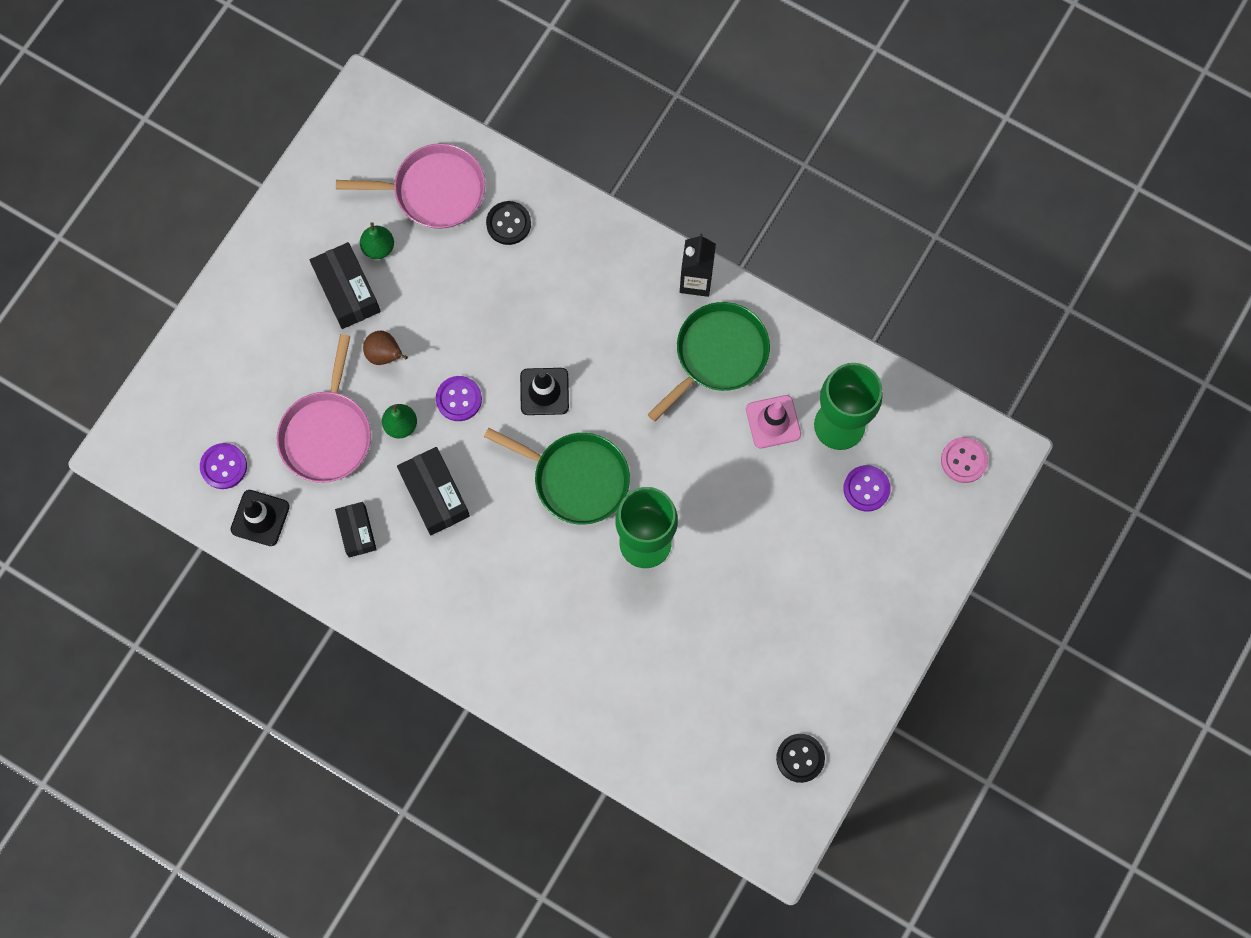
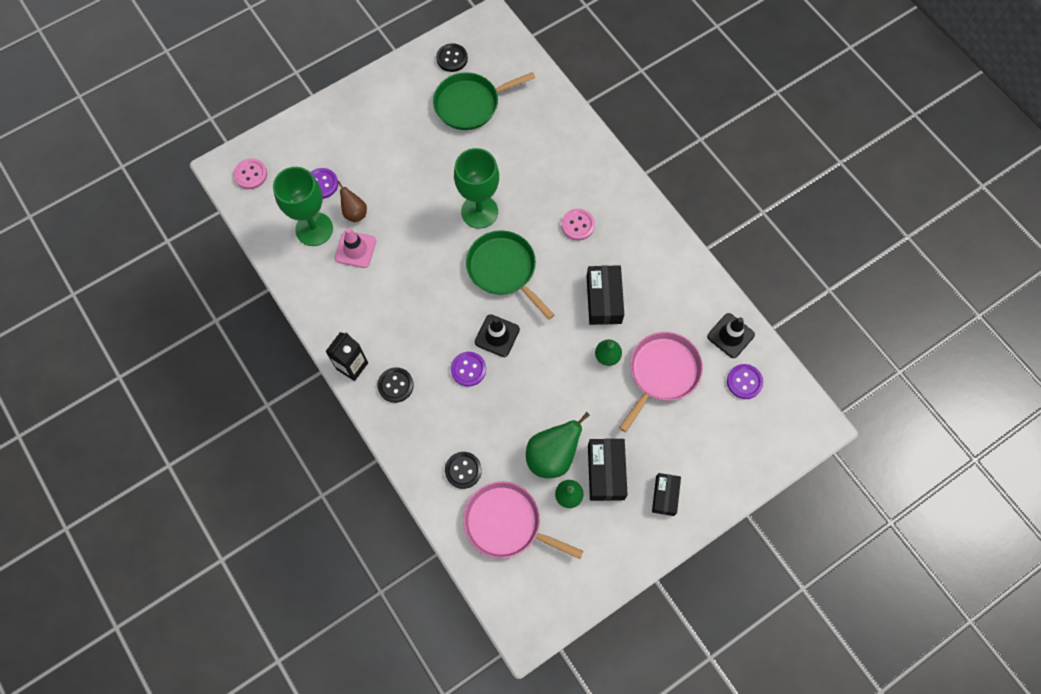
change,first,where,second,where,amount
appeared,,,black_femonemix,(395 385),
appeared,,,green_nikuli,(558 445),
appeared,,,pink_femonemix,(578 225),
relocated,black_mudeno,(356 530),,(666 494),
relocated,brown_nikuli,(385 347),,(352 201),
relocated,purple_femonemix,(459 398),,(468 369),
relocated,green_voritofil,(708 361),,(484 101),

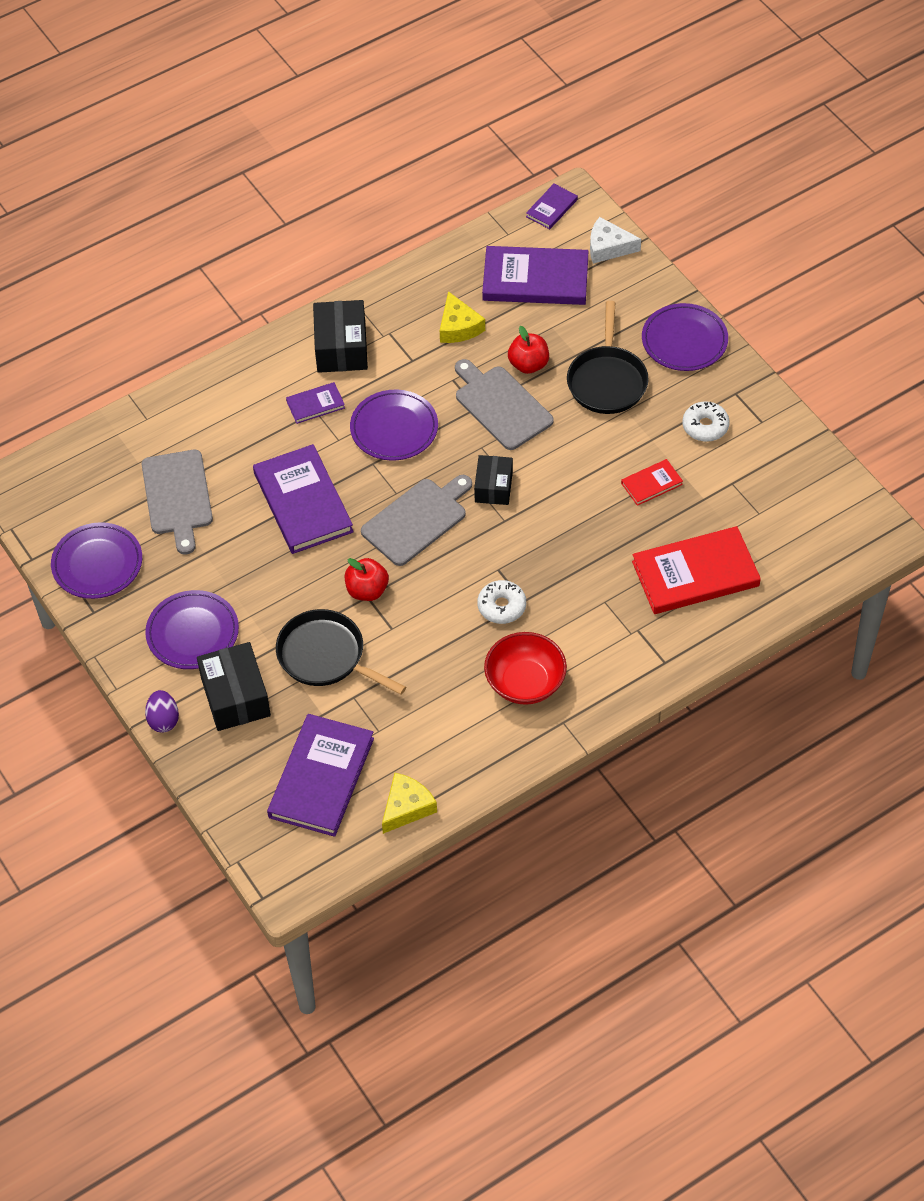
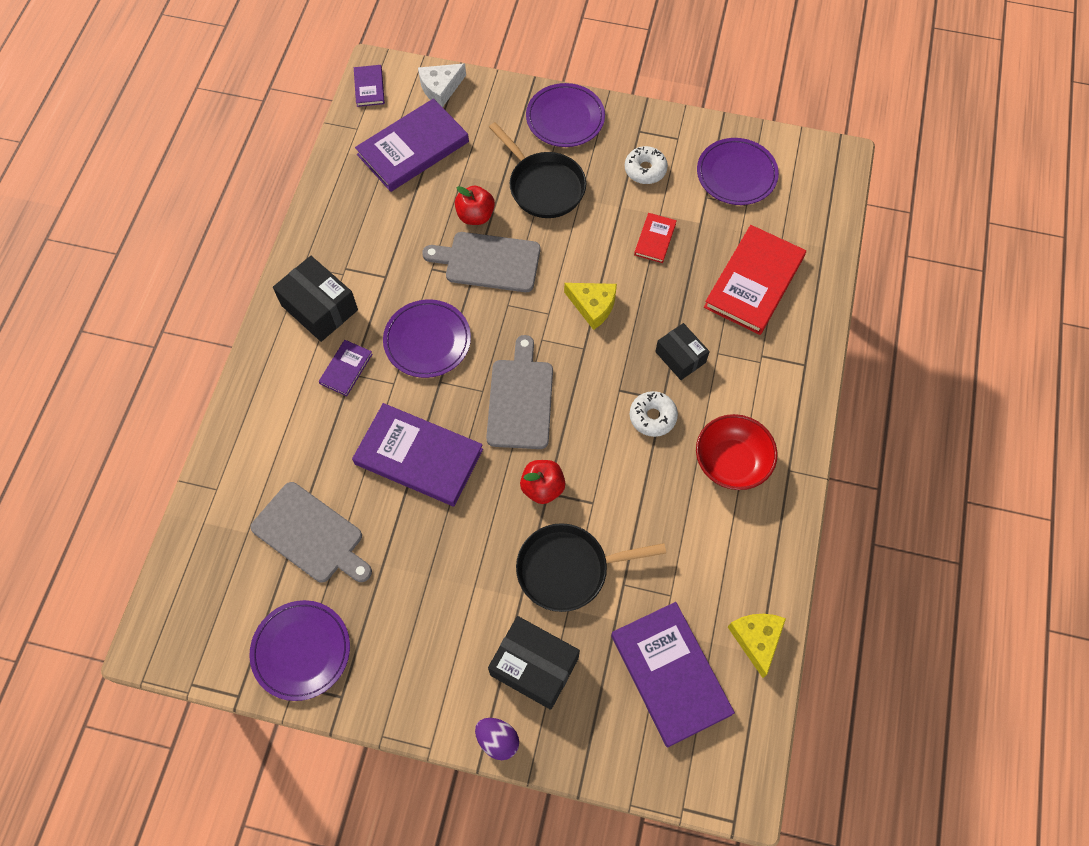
change,first,where,second,where,amount
relocated,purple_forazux,(192 629),,(738 171),
relocated,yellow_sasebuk,(462 317),,(590 306),
relocated,black_mudeno,(493 480),,(682 351),

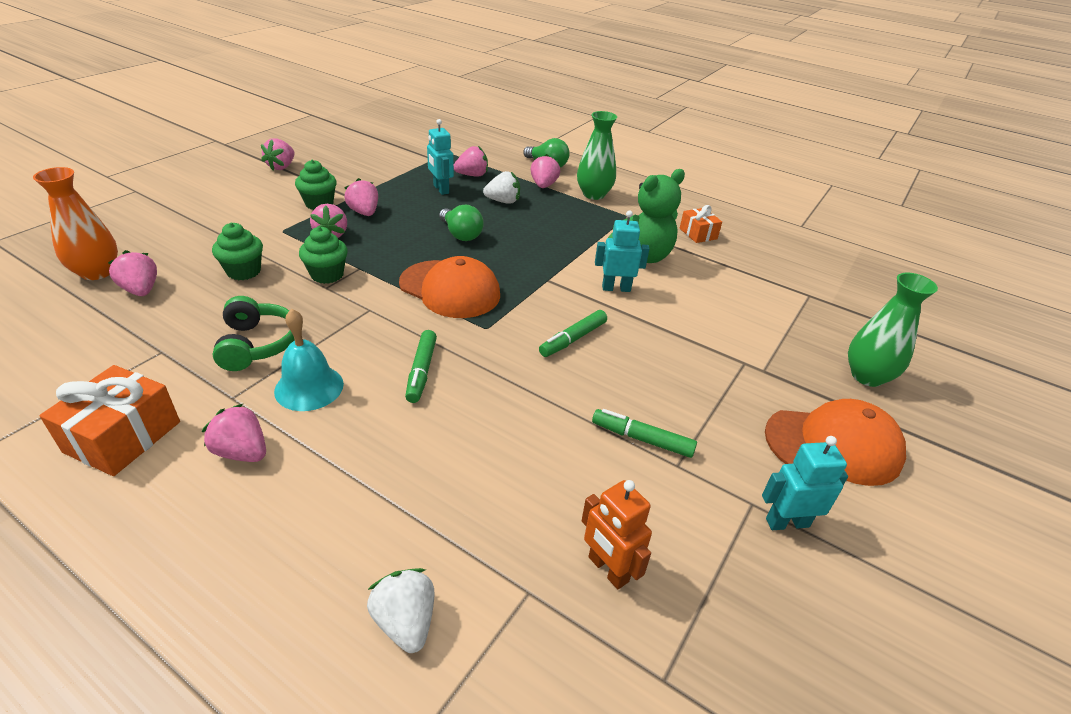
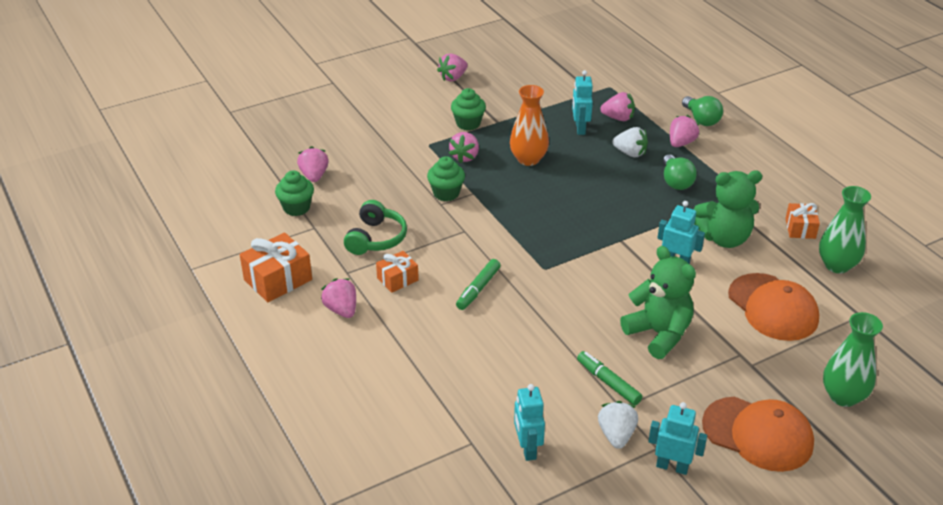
change,first,where,second,where,amount
missing,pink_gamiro,(361 197),,,
missing,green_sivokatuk,(573 333),,,
appeared,,,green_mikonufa,(658 302),
relocated,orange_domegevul,(75 223),,(529 125),
relocated,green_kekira,(237 251),,(294 193),
relocated,white_gamiro,(400 610),,(618 425),
relocated,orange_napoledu,(449 287),,(773 307),
relocated,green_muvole,(461 223),,(680 172),
relocated,green_domegevul,(597 155),,(845 229),
exchanged,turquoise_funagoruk,(309 360),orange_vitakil,(397 272),
colour,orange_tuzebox,(617 535),turquoise_tuzebox,(529 422),

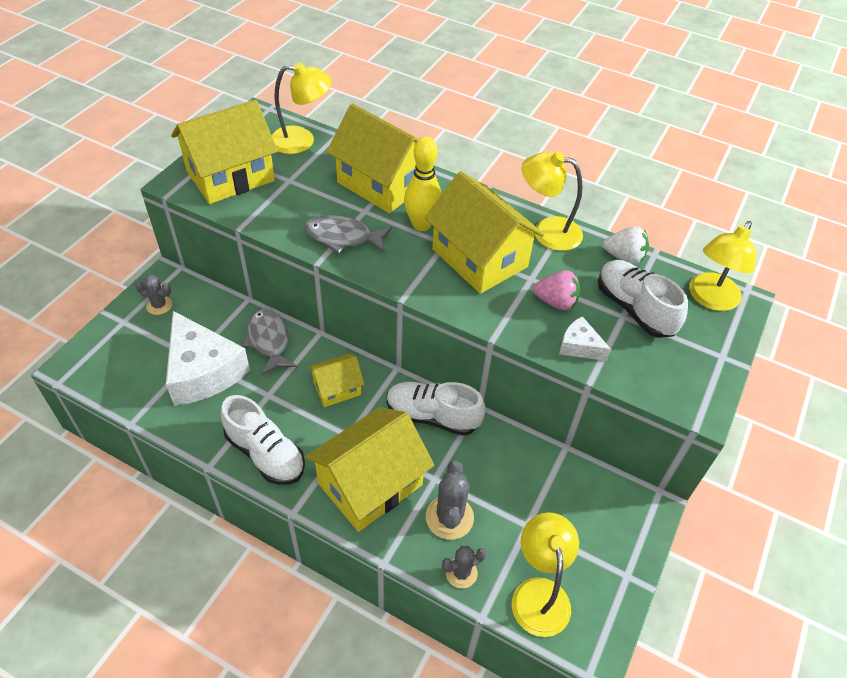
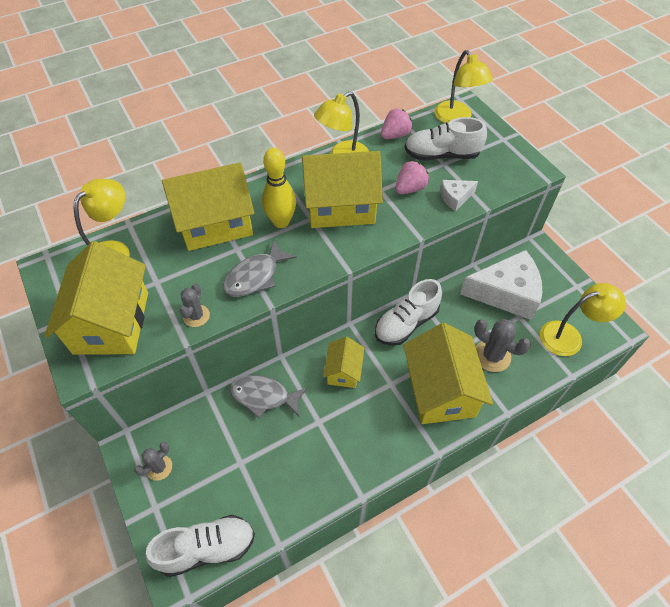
change,first,where,second,where,amount
relocated,white_sasebuk,(208 358),,(501 285),
relocated,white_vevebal,(262 440),,(200 546),
relocated,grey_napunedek,(464 567),,(195 305),
colour,white_gamiro,(626 245),pink_gamiro,(396 123),
spun,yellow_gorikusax,(545 574),,(583 319),135 degrees clockwise

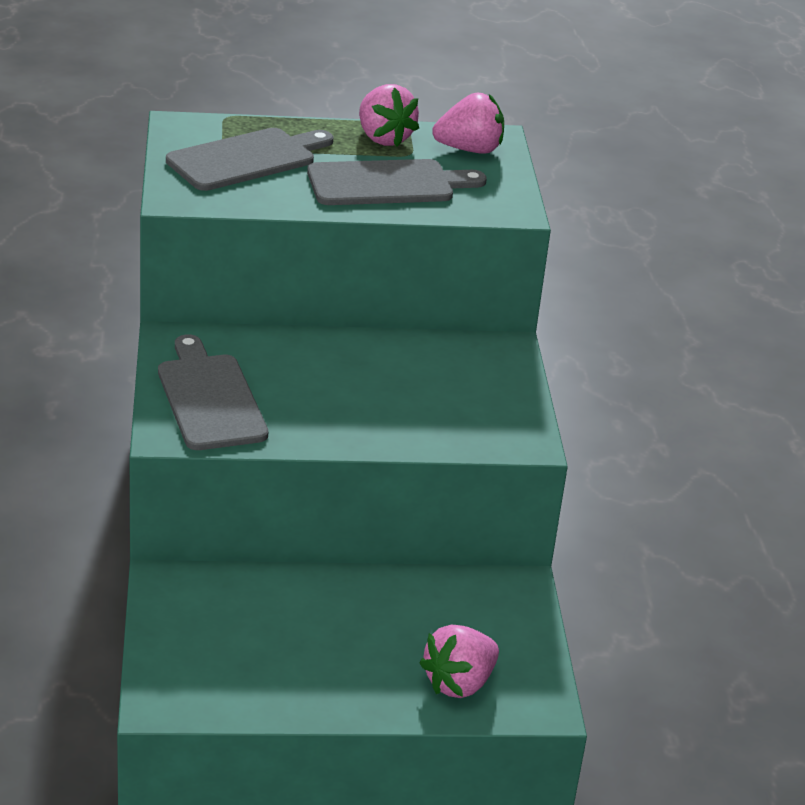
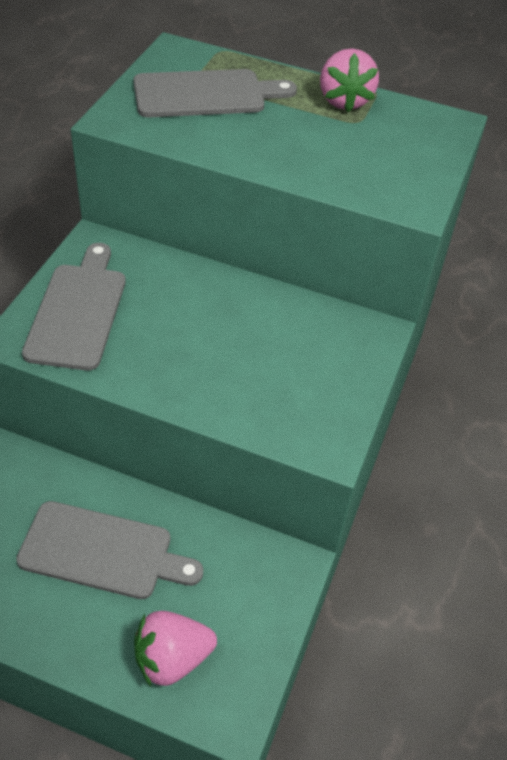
change,first,where,second,where,amount
missing,pink_gamiro,(468 123),,,
relocated,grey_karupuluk,(397 182),,(109 550),

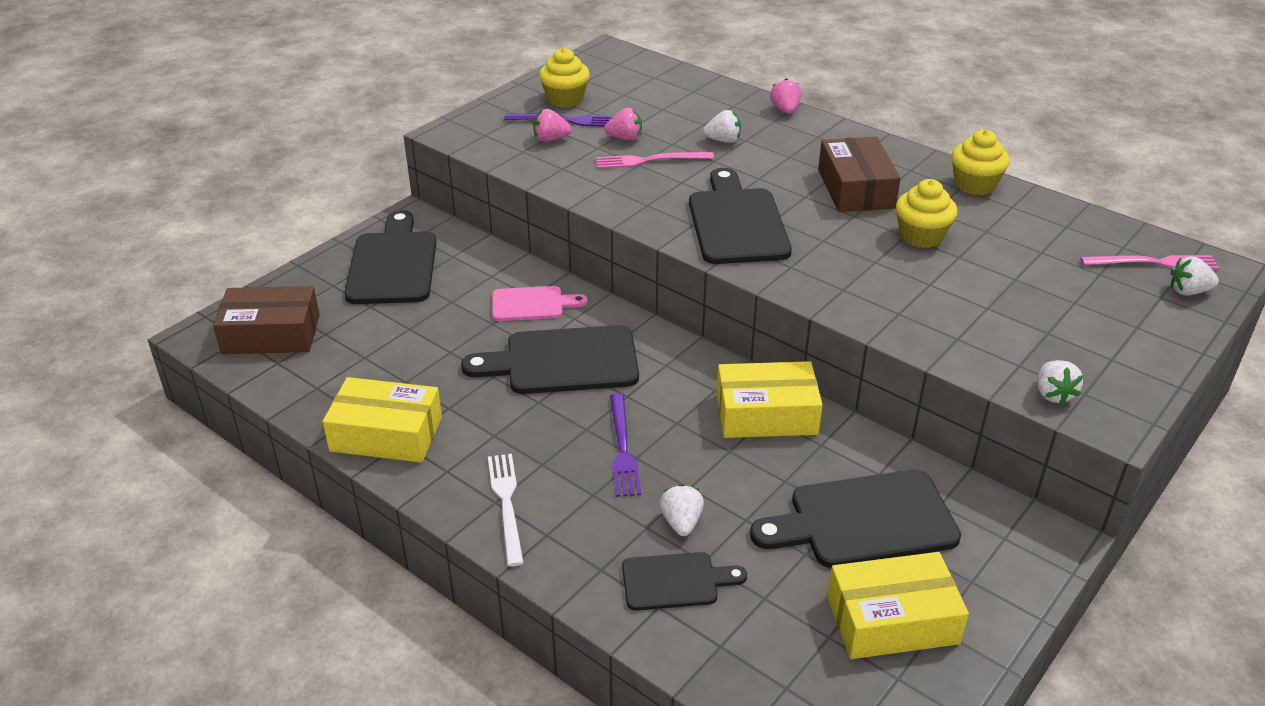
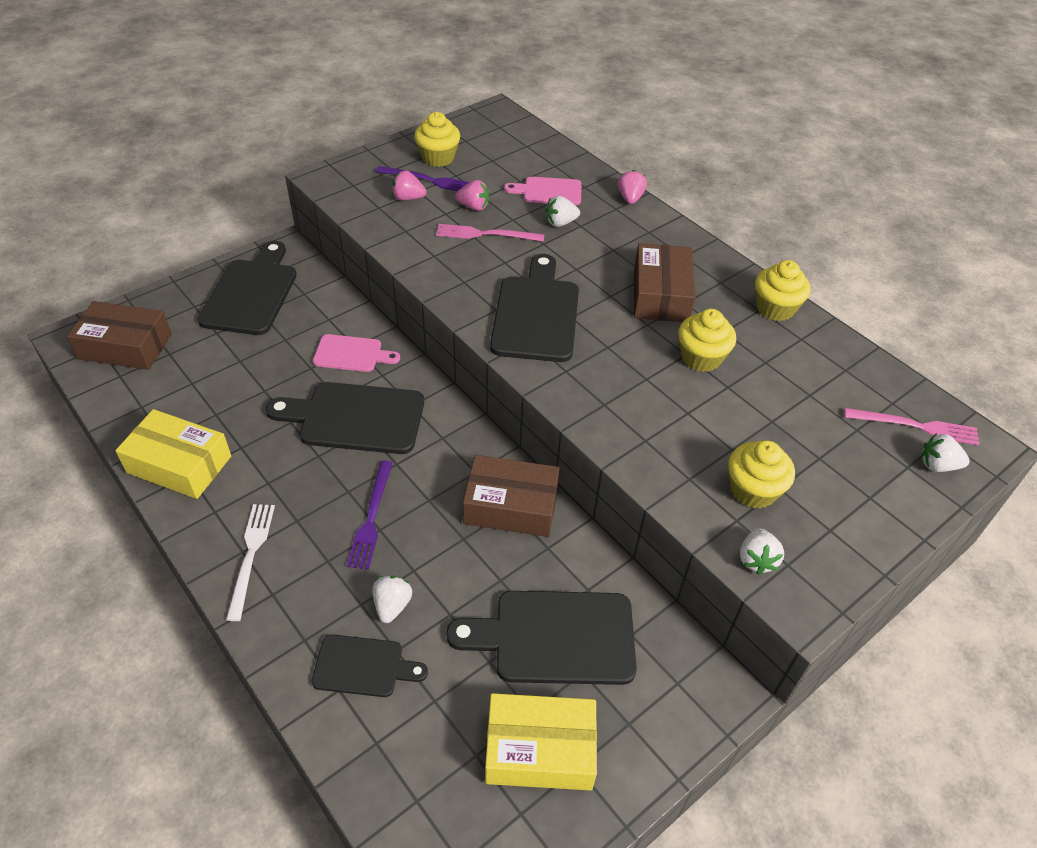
change,first,where,second,where,amount
appeared,,,pink_karupuluk,(543 191),
appeared,,,yellow_kekira,(761 474),
colour,yellow_mudeno,(770 399),brown_mudeno,(511 496),
spun,white_gamiro,(722 126),,(562 211),150 degrees clockwise

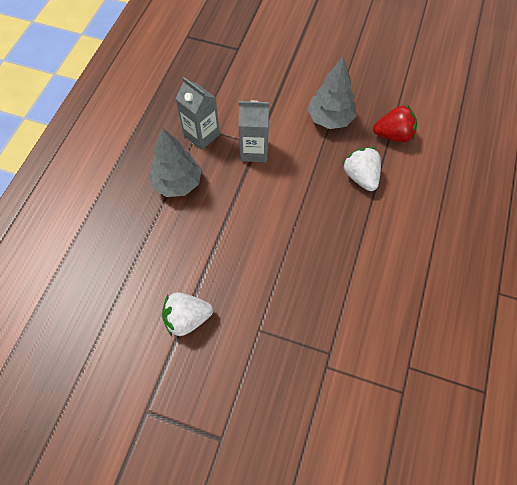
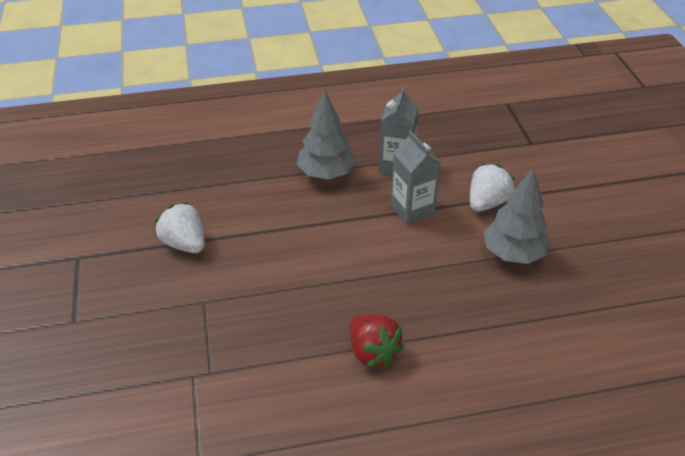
change,first,where,second,where,amount
relocated,white_gamiro,(362 169),,(492 187),
relocated,red_gamiro,(395 123),,(377 340),

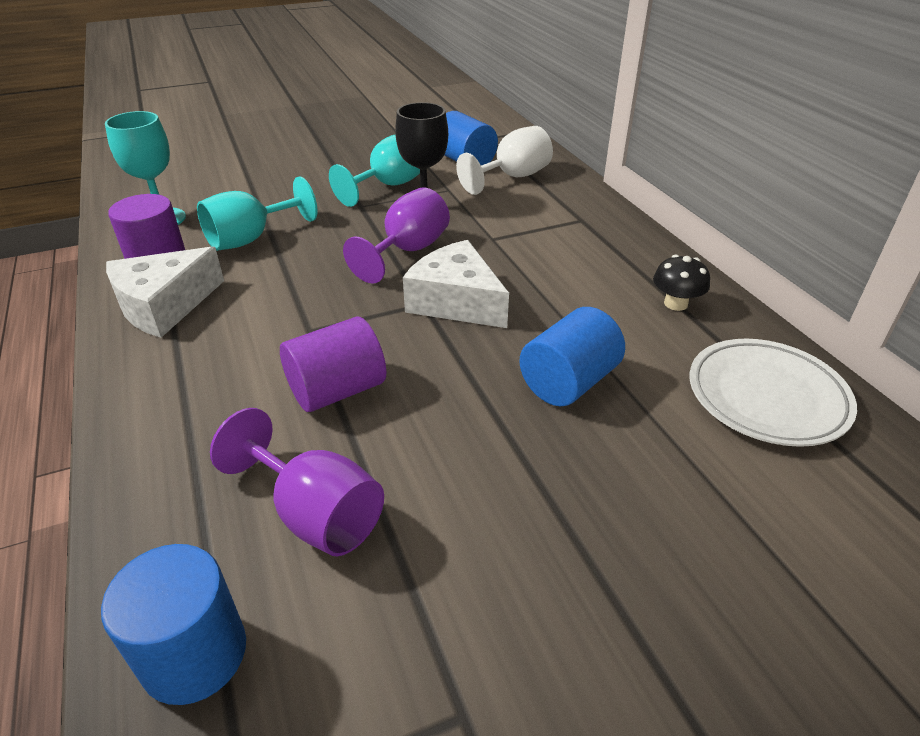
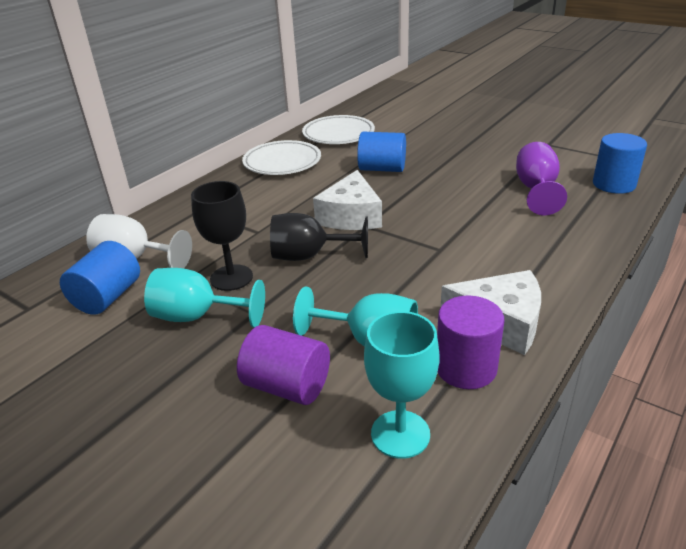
change,first,where,second,where,amount
relocated,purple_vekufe,(333 364),,(283 365),
exchanged,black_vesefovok,(681 282),white_forazux,(281 157),
colour,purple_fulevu,(396 236),black_fulevu,(319 237),

